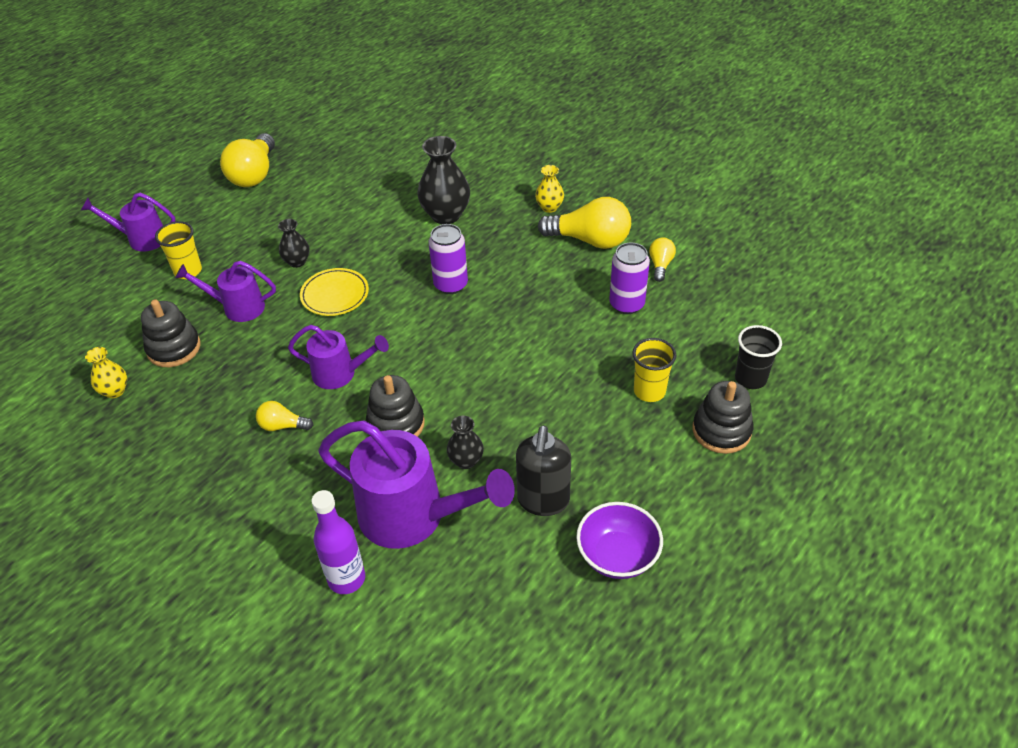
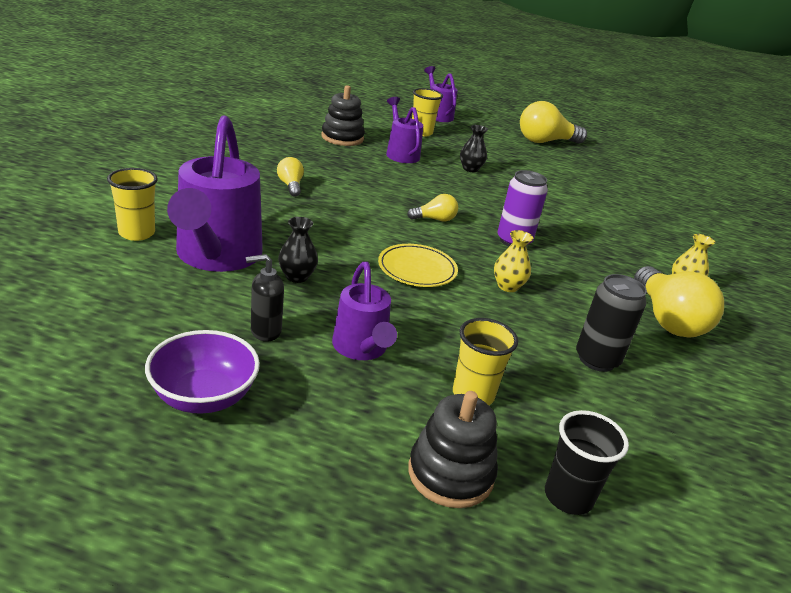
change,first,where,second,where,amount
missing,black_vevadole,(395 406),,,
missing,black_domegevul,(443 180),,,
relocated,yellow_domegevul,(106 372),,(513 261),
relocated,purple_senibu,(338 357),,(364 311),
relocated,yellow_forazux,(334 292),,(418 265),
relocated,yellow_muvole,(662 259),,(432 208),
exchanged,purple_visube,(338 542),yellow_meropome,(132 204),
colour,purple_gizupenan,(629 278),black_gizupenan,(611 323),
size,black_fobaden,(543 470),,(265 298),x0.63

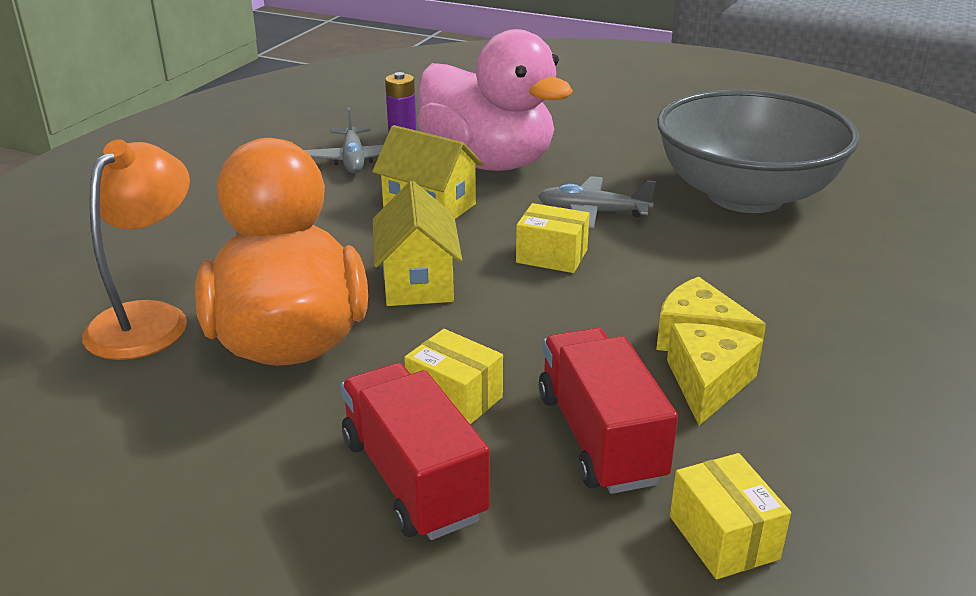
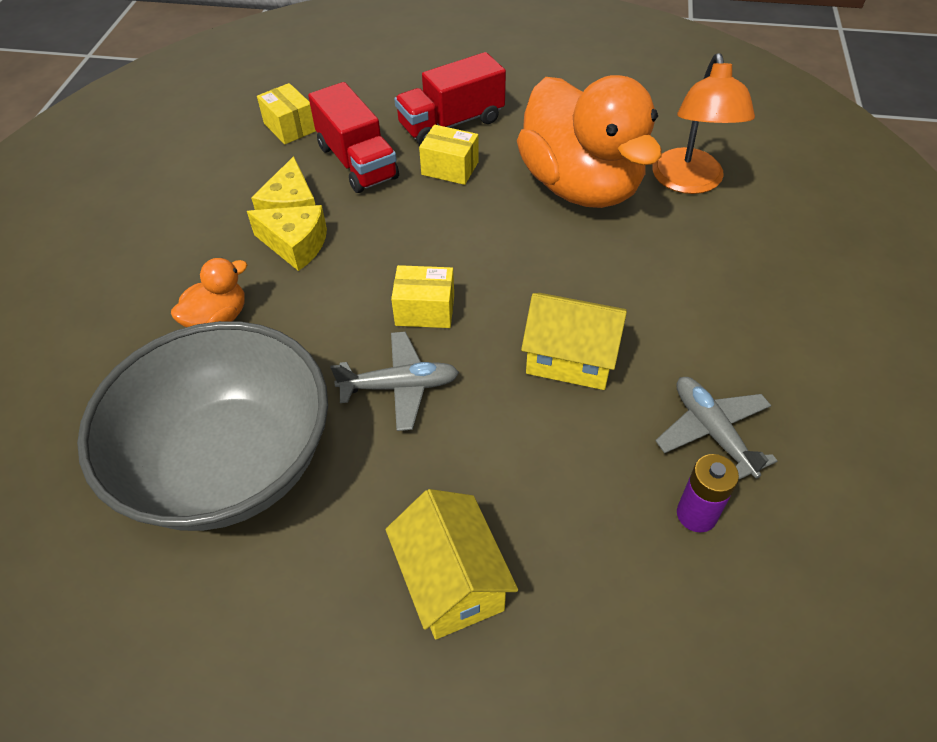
change,first,where,second,where,amount
missing,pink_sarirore,(495 100),,,
appeared,,,orange_sarirore,(209 292),
relocated,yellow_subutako,(417 243),,(451 564),
spun,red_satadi,(415 451),,(450 98),105 degrees clockwise

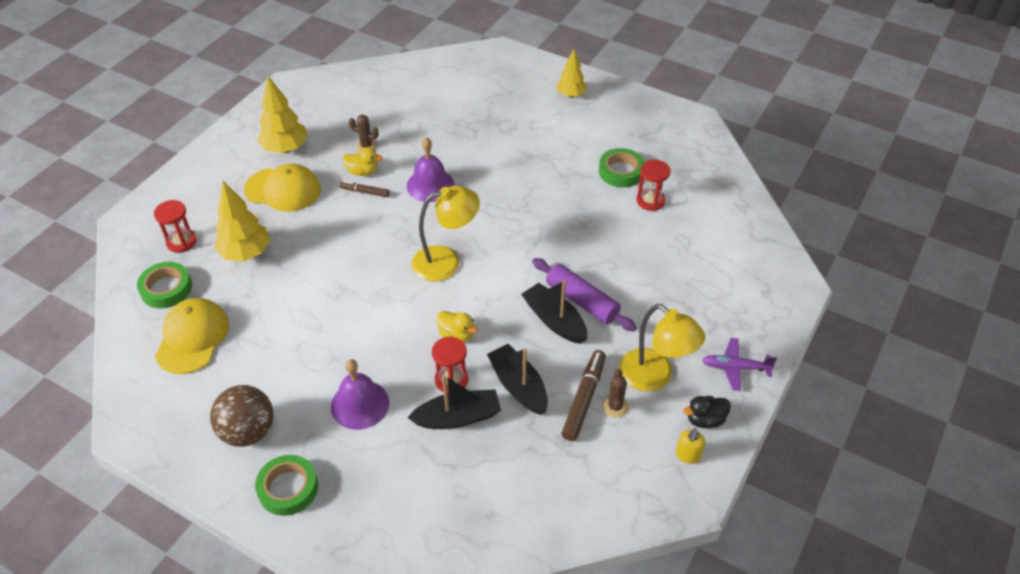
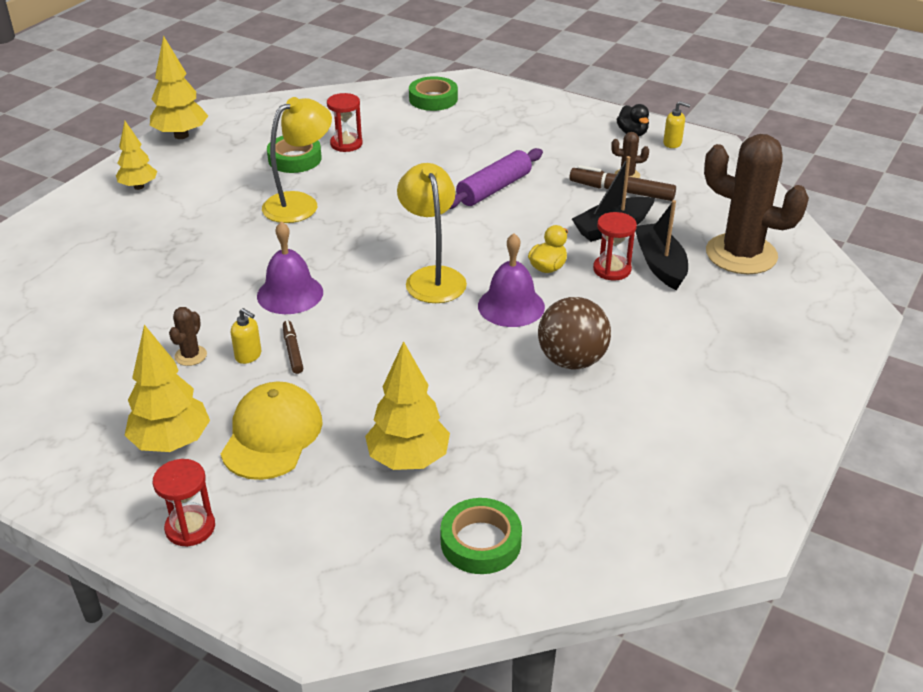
change,first,where,second,where,amount
missing,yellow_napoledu,(192 336),,,
missing,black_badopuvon,(554 312),,,
missing,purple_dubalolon,(739 364),,,
appeared,,,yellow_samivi,(179 87),
appeared,,,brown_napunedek,(756 204),
relocated,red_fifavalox,(175 226),,(184 503),
relocated,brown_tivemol,(242 416),,(574 333),
relocated,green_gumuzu,(286 485),,(433 93),
relocated,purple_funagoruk,(360 394),,(511 280),
relocated,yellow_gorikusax,(662 348),,(297 160),
exchanged,yellow_sarirore,(362 161),yellow_fobaden,(246 336),
spun,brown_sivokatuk,(364 189),,(293 347),150 degrees clockwise

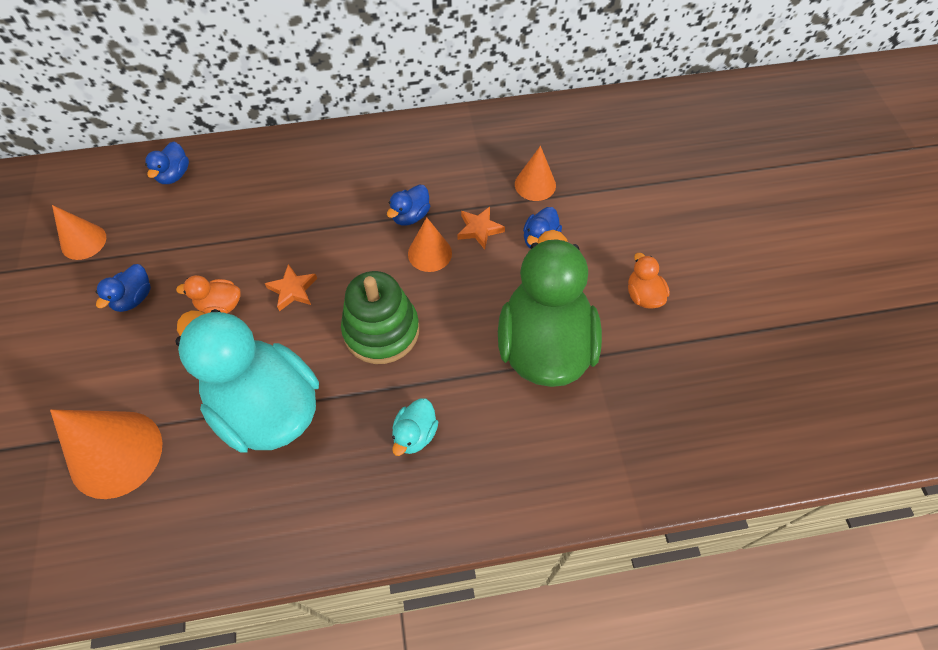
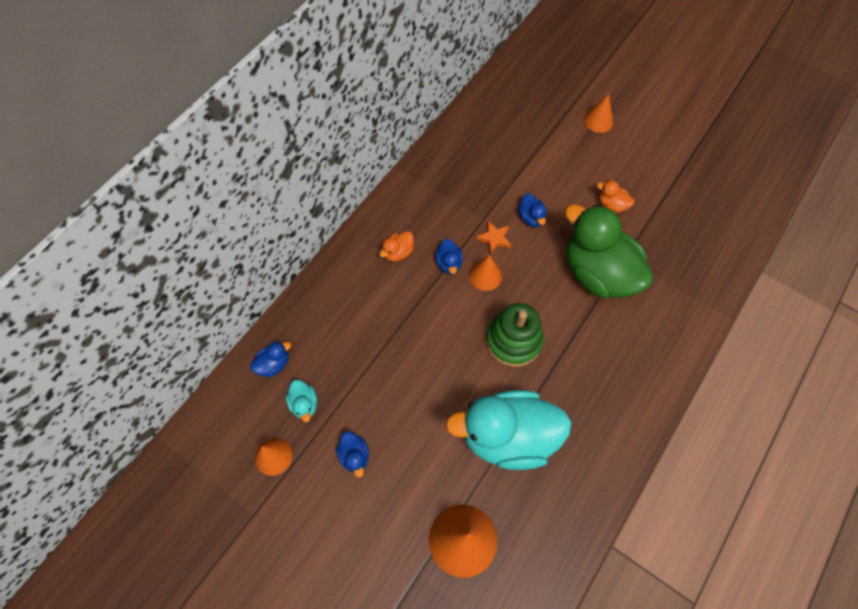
change,first,where,second,where,amount
missing,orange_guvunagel,(290 287),,,
relocated,orange_sarirore,(208 294),,(396 246),
relocated,turquoise_sarirore,(415 427),,(301 401),
relocated,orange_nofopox,(535 173),,(598 113),
spun,blue_sarirore,(167 163),,(270 359),90 degrees counterclockwise

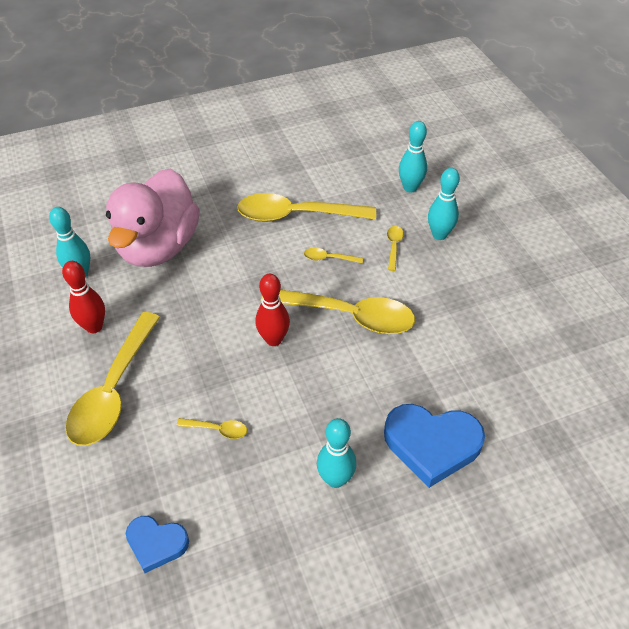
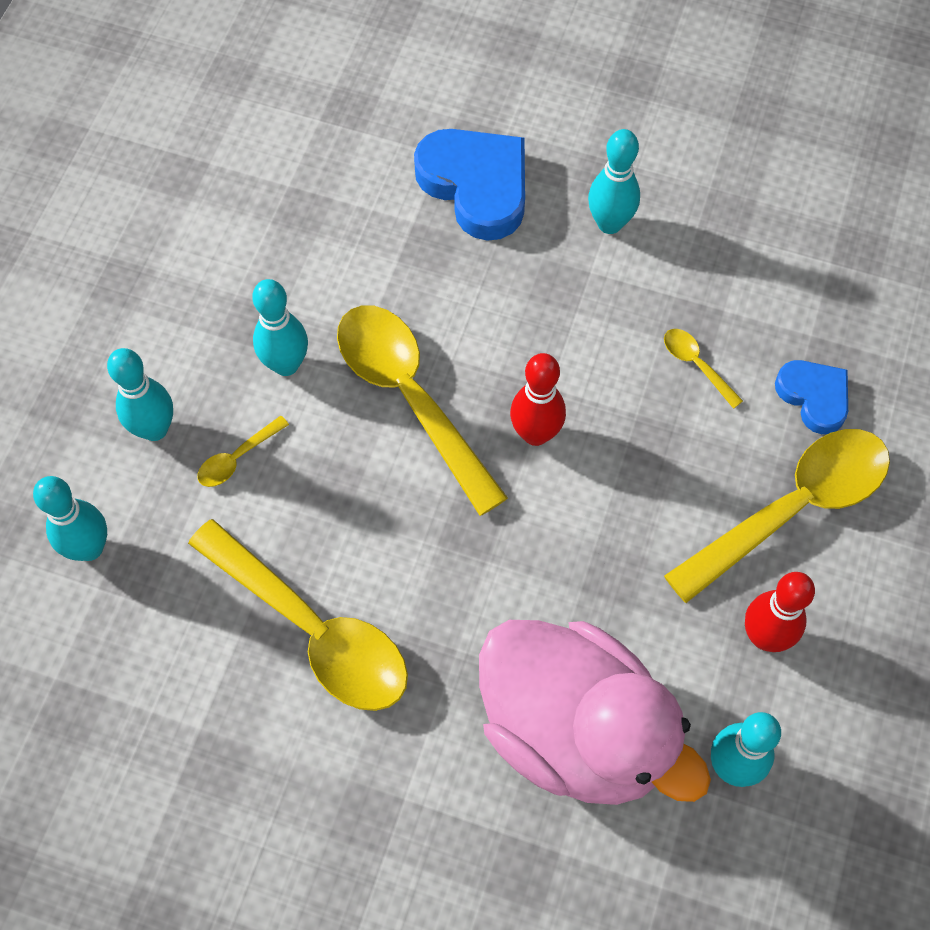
change,first,where,second,where,amount
missing,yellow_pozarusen,(333 255),,,
appeared,,,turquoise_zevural,(280 327),
relocated,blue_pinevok,(157 544),,(811 397),
spun,pink_sarirore,(153 217),,(595 712),75 degrees clockwise

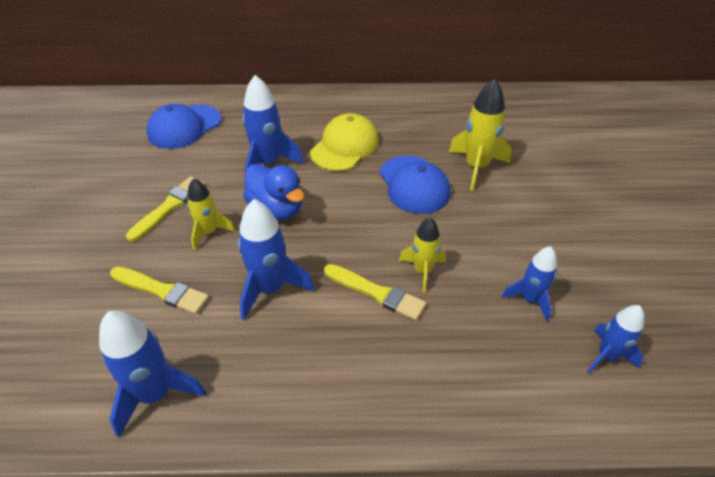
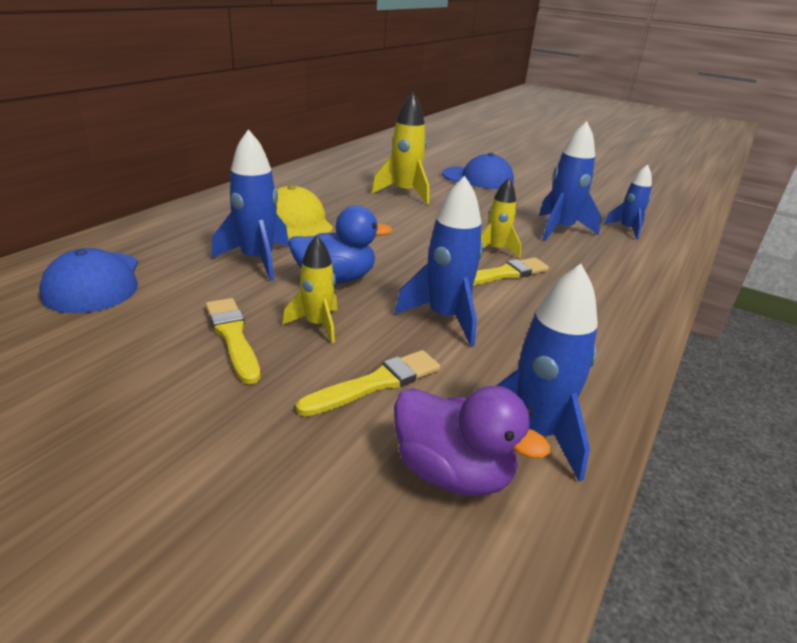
change,first,where,second,where,amount
appeared,,,purple_sarirore,(472 441),
relocated,blue_napoledu,(415 184),,(478 171),
size,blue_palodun,(529 284),,(570 181),x1.56

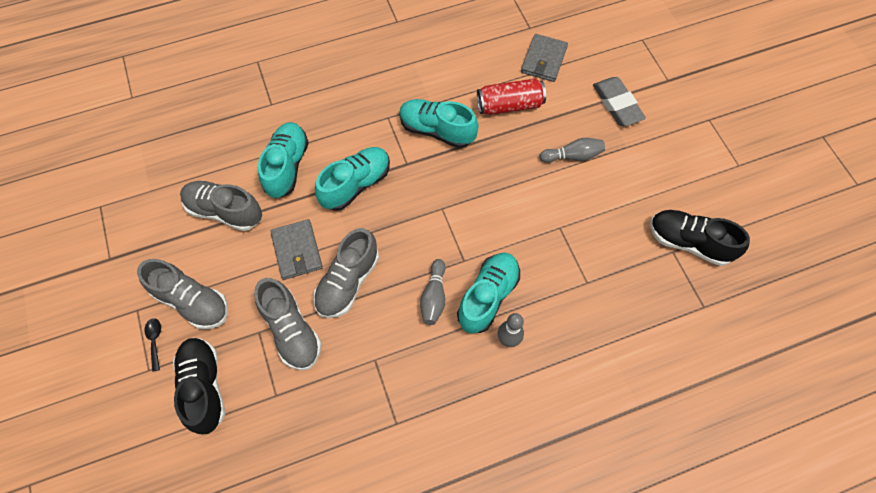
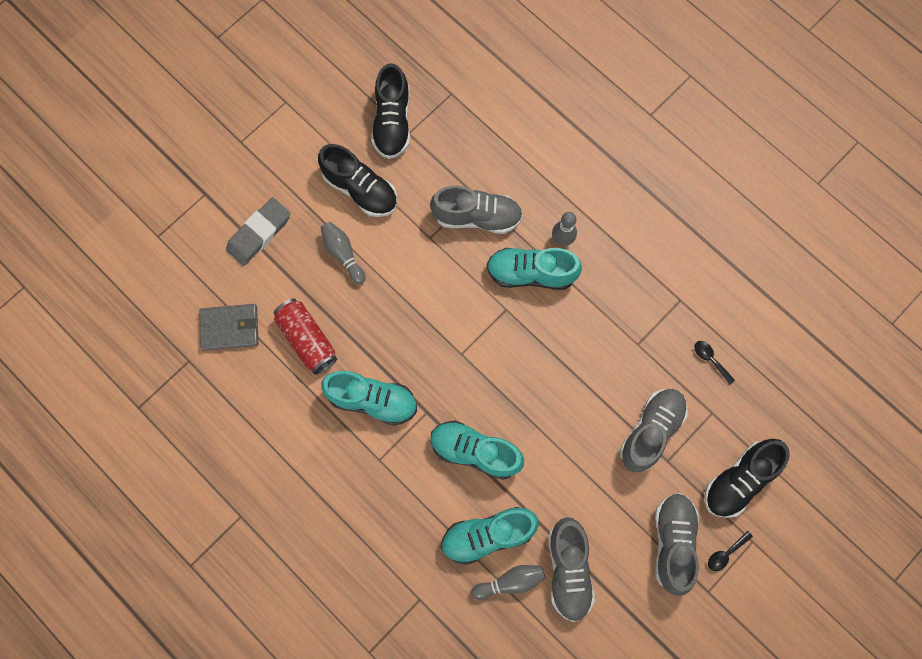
change,first,where,second,where,amount
missing,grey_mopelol,(296 249),,,
appeared,,,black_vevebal,(357 180),
appeared,,,black_pozarusen,(714 362),
relocated,grey_vevebal,(346 273),,(476 210),
relocated,grey_zevural,(432 292),,(508 582),
spun,turquoise_vevebal,(439 123),,(369 398),75 degrees counterclockwise

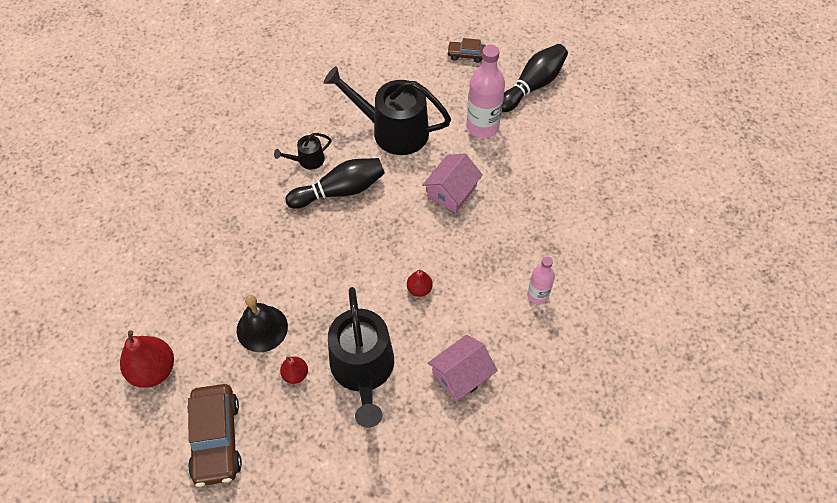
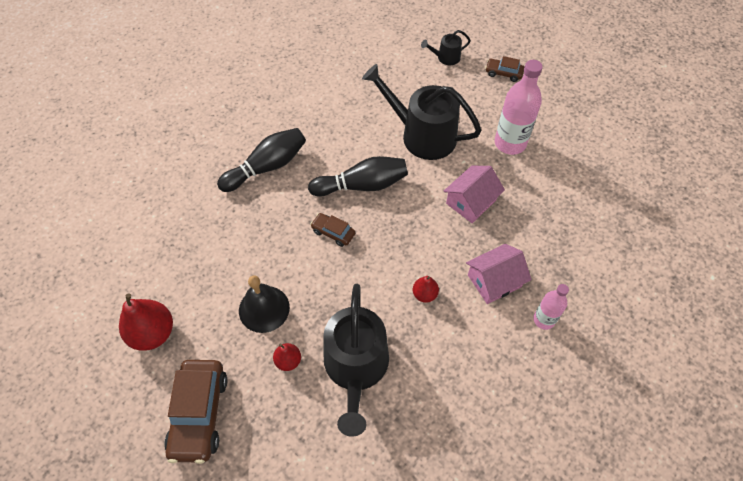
change,first,where,second,where,amount
appeared,,,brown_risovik,(332 230),
relocated,black_senibu,(303 151),,(446 47),
relocated,pink_subutako,(463 369),,(498 274),
relocated,black_zevural,(535 78),,(261 160),

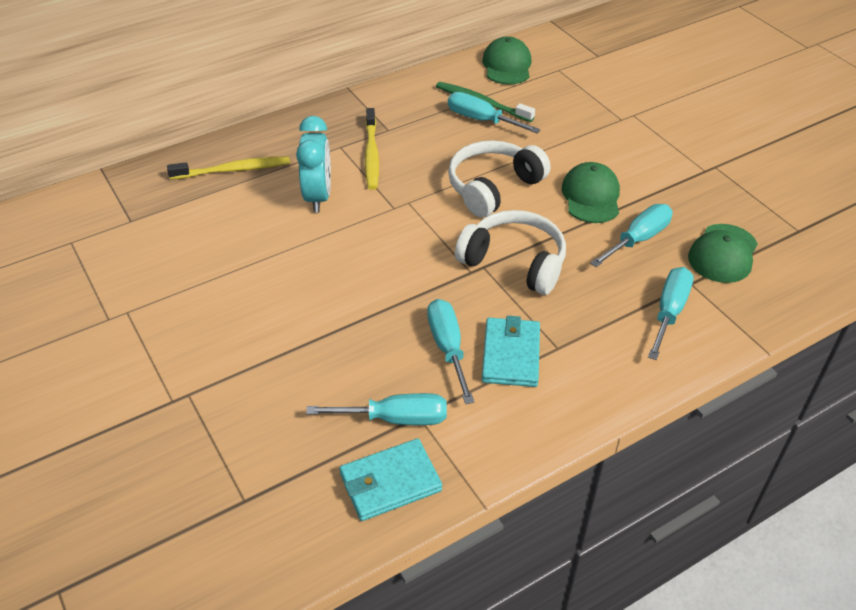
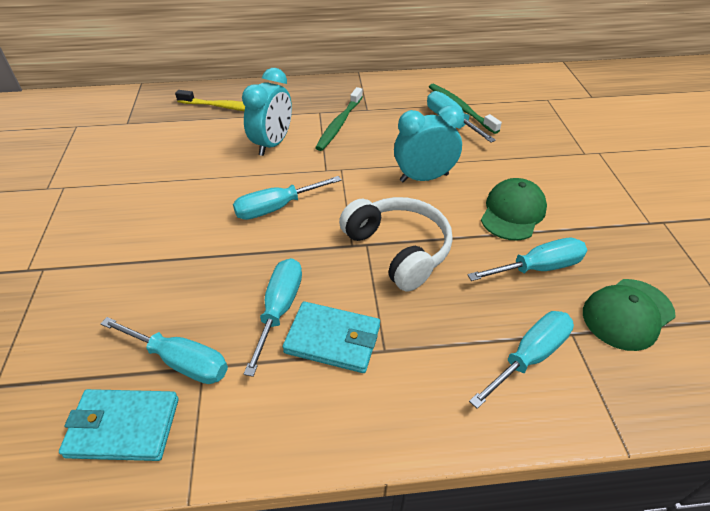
change,first,where,second,where,amount
missing,green_napoledu,(507 60),,,
appeared,,,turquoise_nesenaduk,(287 198),
exchanged,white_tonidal,(499 179),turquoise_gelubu,(429 144),
colour,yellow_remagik,(372 149),green_remagik,(339 119),
spun,turquoise_mopelol,(511 351),,(331 337),75 degrees clockwise

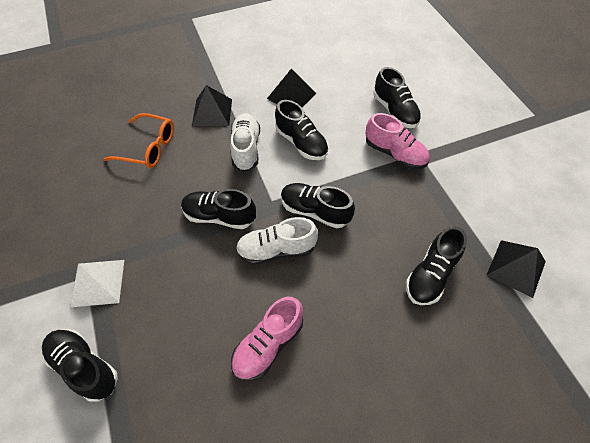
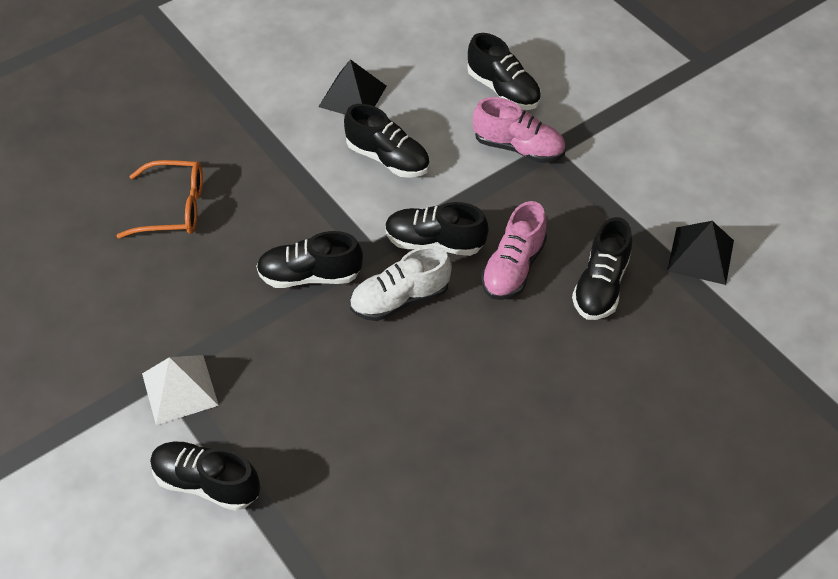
change,first,where,second,where,amount
missing,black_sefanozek,(212 105),,,
missing,white_vevebal,(245 142),,,
relocated,pink_vevebal,(267 339),,(514 250),

